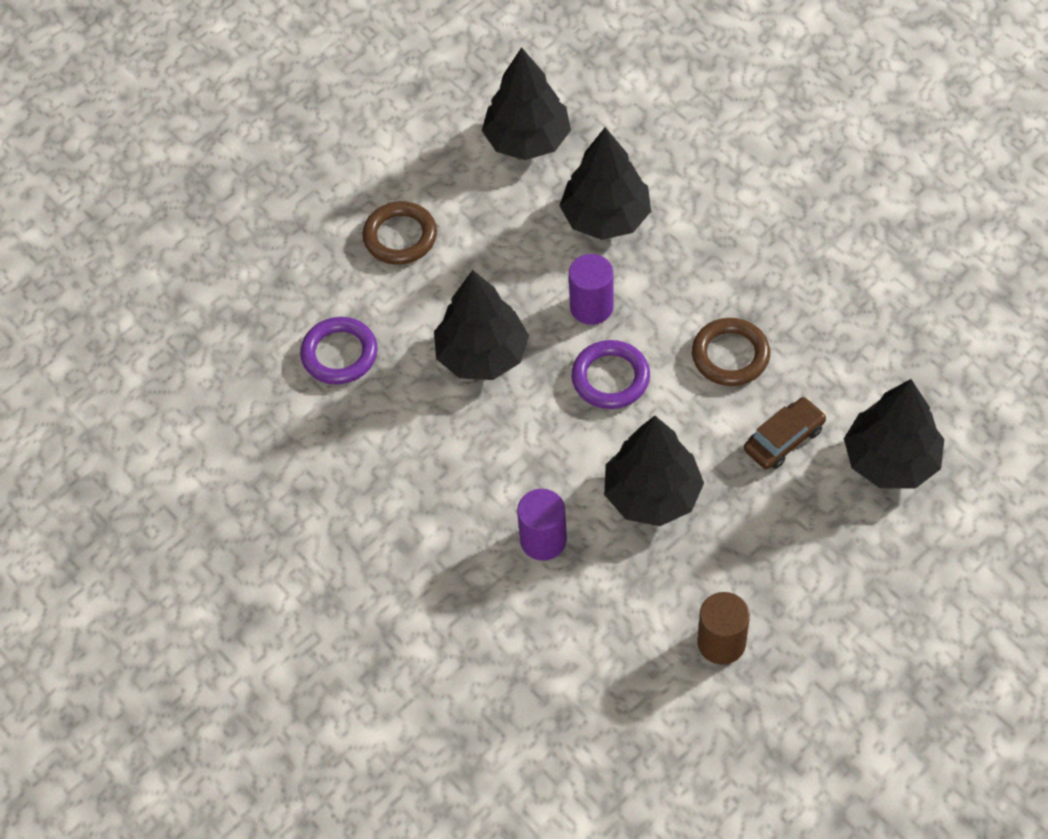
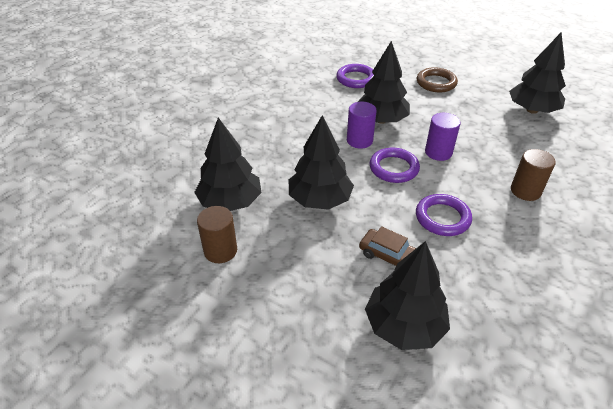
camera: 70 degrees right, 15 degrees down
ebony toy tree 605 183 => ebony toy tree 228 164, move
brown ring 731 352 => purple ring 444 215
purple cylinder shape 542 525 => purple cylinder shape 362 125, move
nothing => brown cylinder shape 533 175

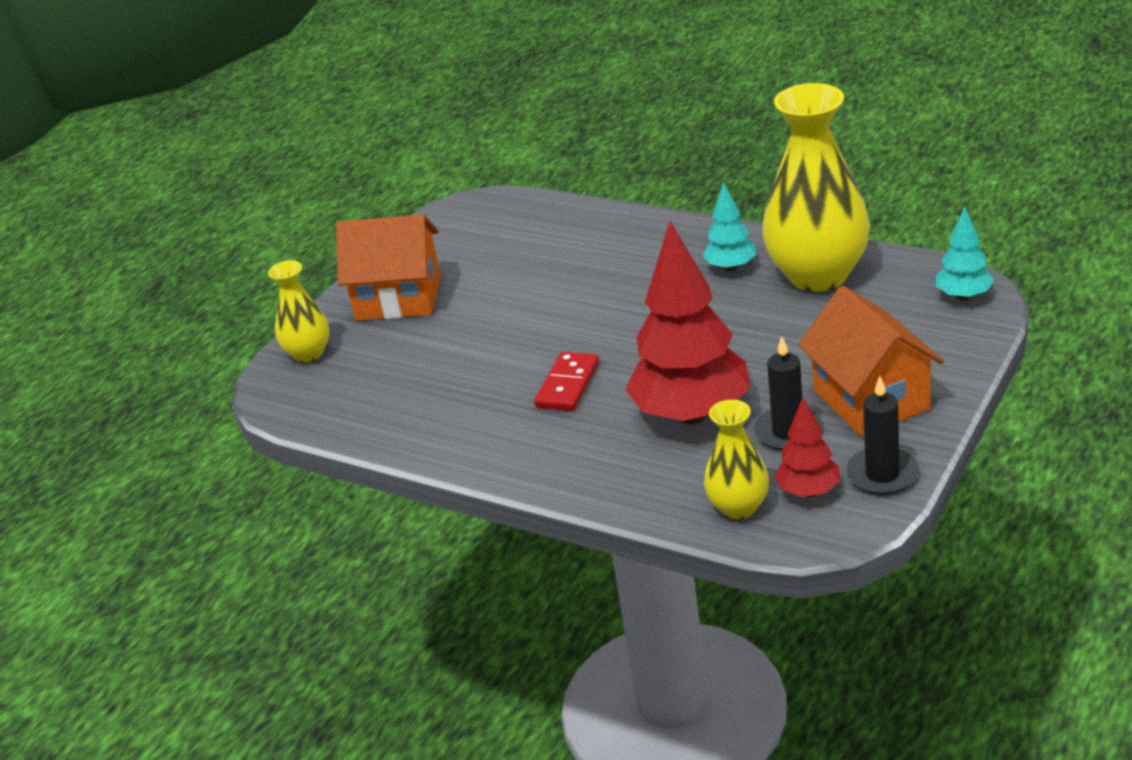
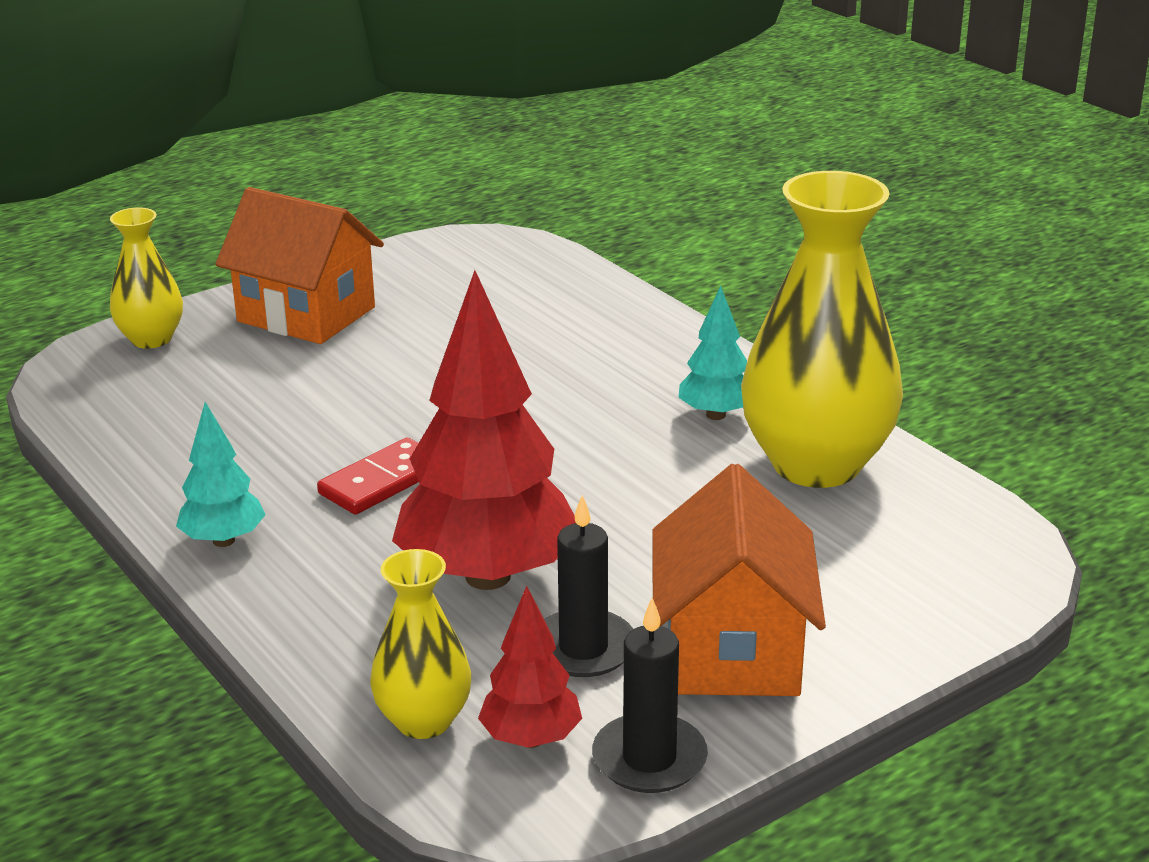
camera: 20 degrees right, 5 degrees down
turquoise toy tree 965 254 => turquoise toy tree 221 474, move

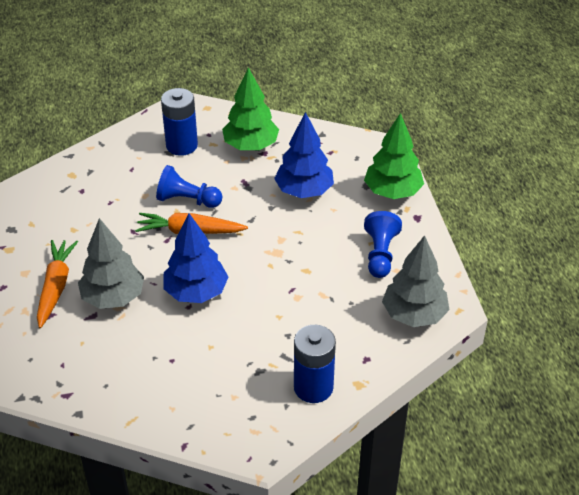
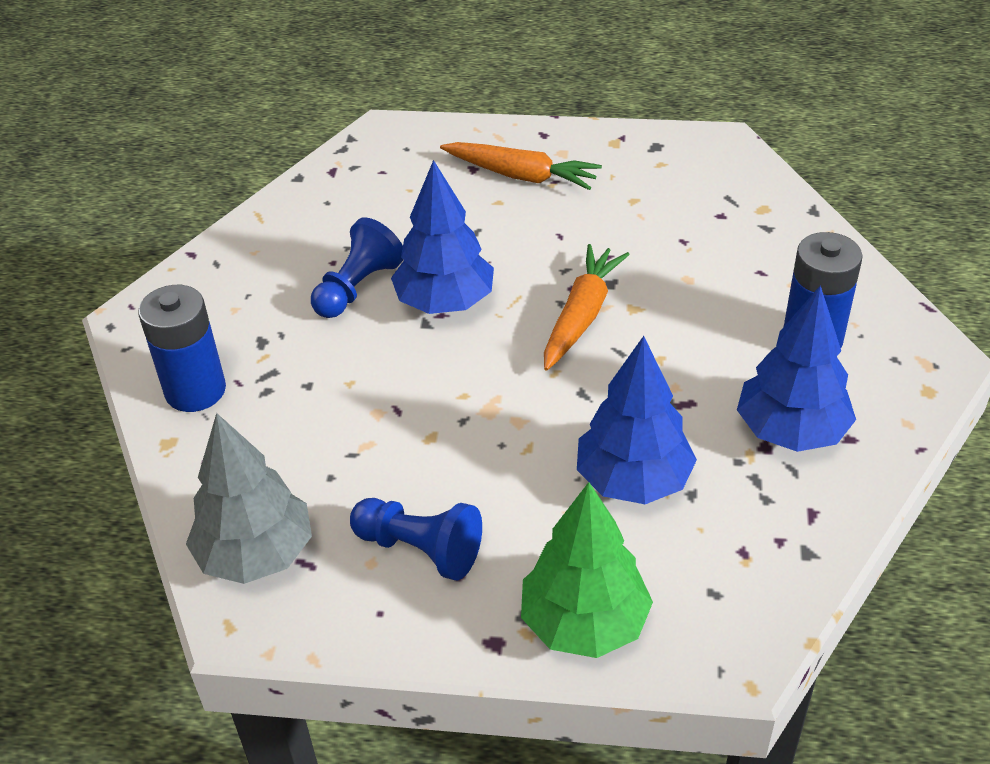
camera: 110 degrees right, 0 degrees up
green toy tree 250 108 => cobalt toy tree 796 368
cobalt pawn 189 186 => cobalt pawn 357 268, move
ash-grey toy tree 111 263 => nothing

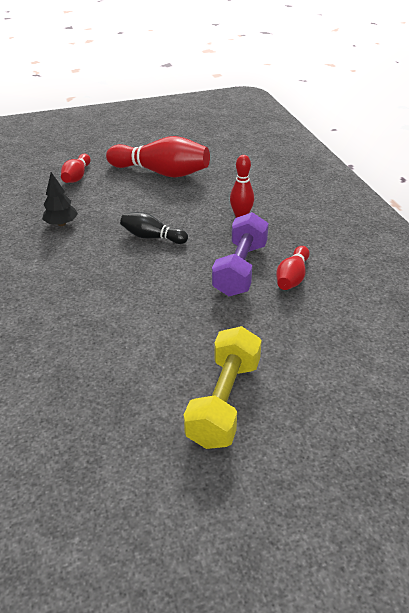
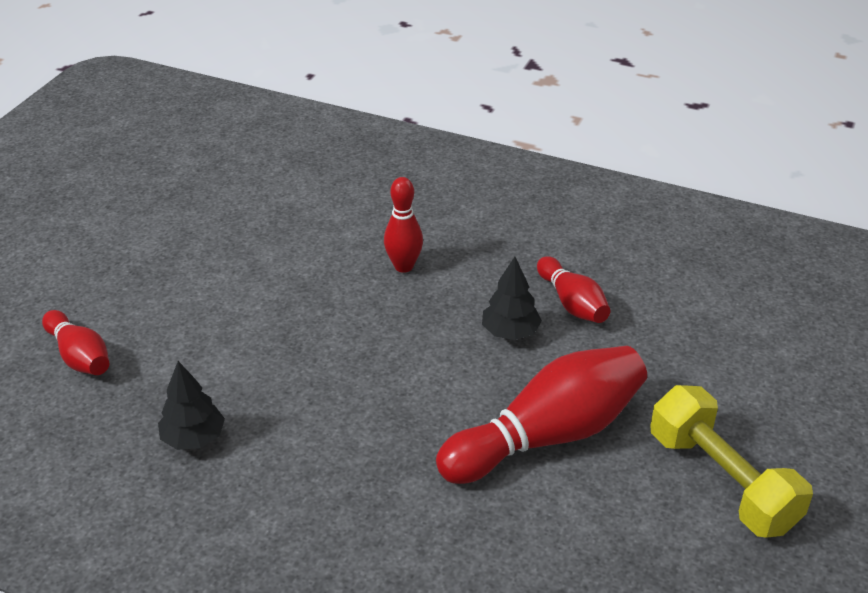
camera: 50 degrees left, 0 degrees up
crimson bowling pin 158 157 => crimson bowling pin 541 415, move
ebony bowling pin 154 228 => nothing
purple free weight 240 254 => ebony toy tree 512 298

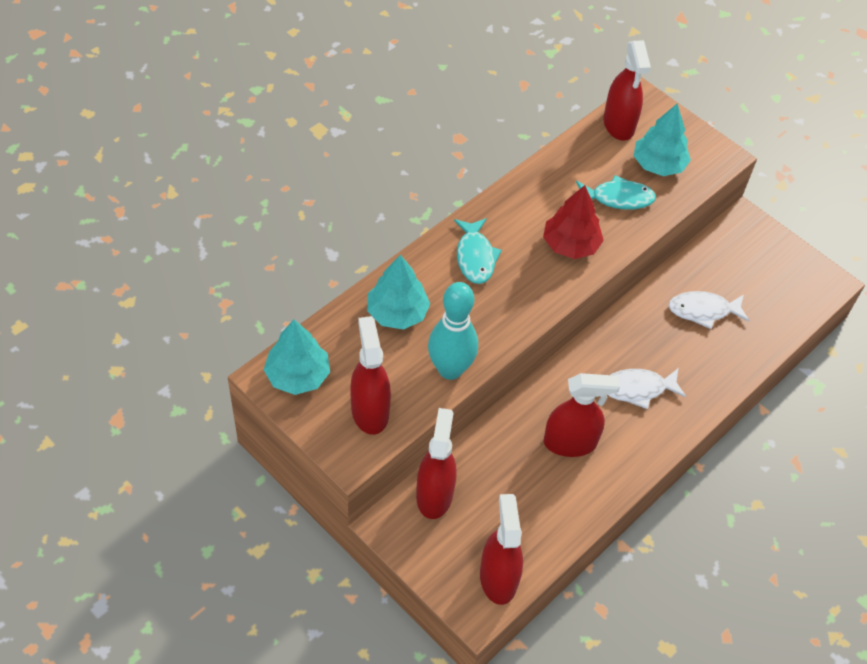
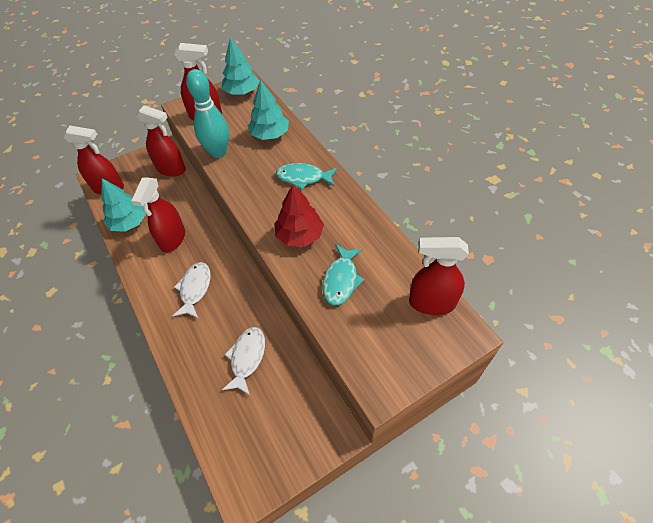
camera: 110 degrees right, 0 degrees up
turquoise toy tree 662 139 => turquoise toy tree 123 205, move

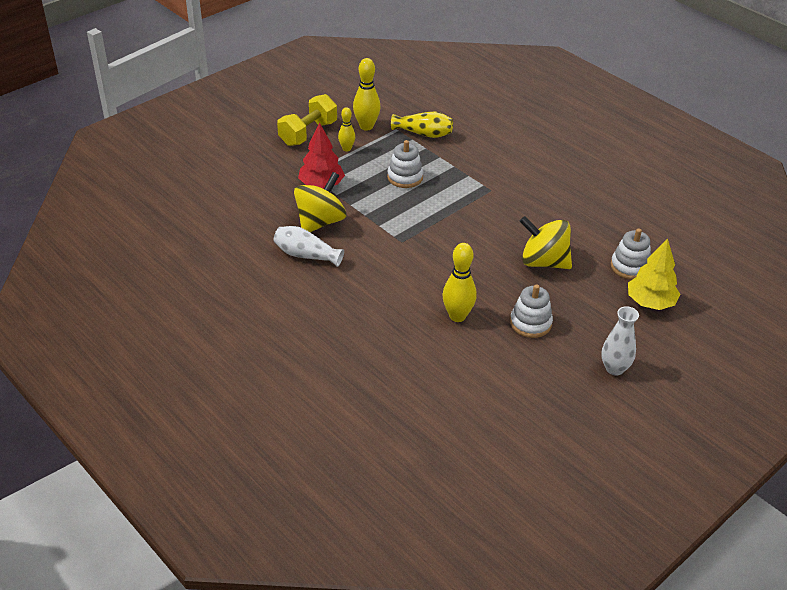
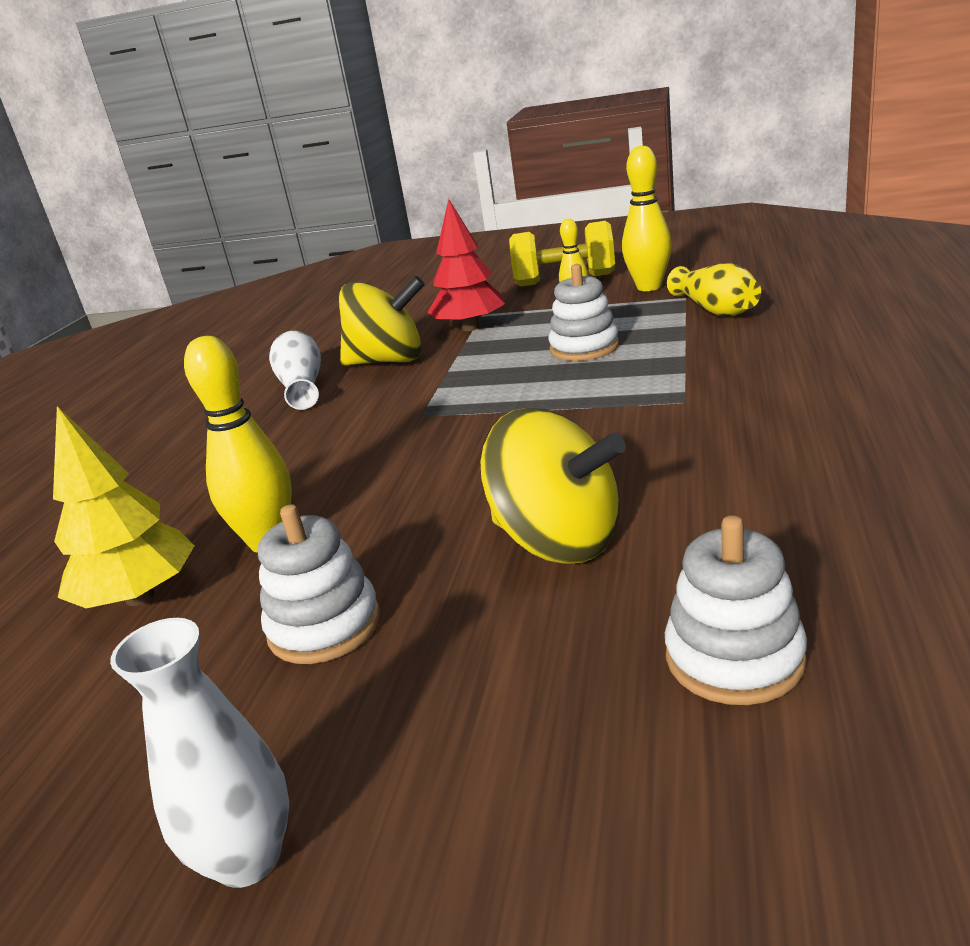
camera: 60 degrees right, 15 degrees down
yellow whirligig 546 242 => yellow whirligig 553 486, 135 degrees clockwise
yellow toy tree 654 274 => yellow toy tree 124 507, move

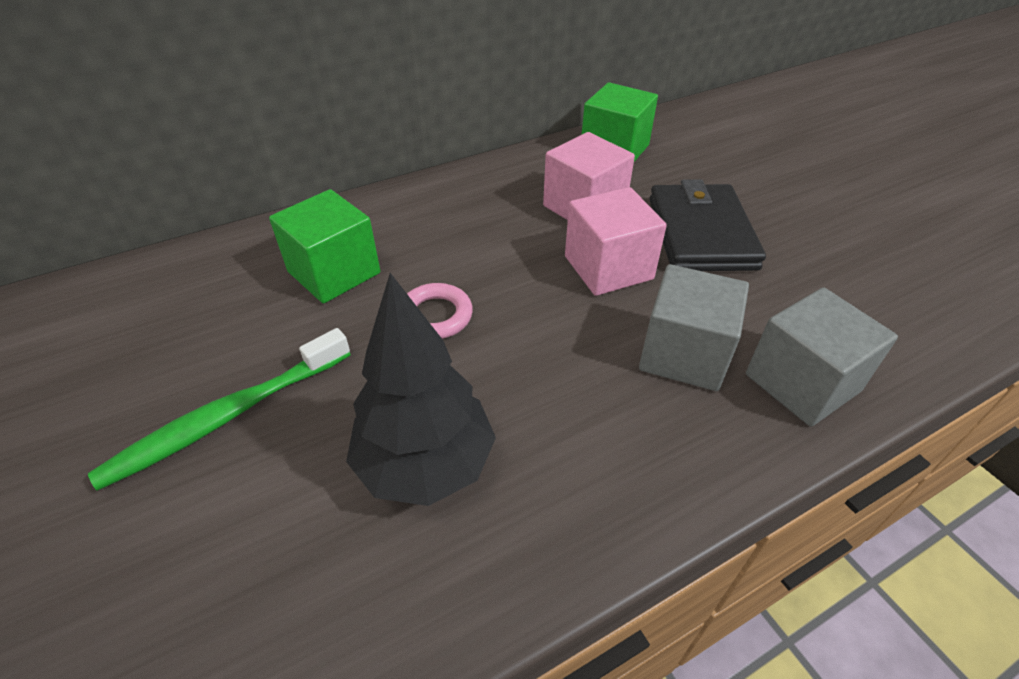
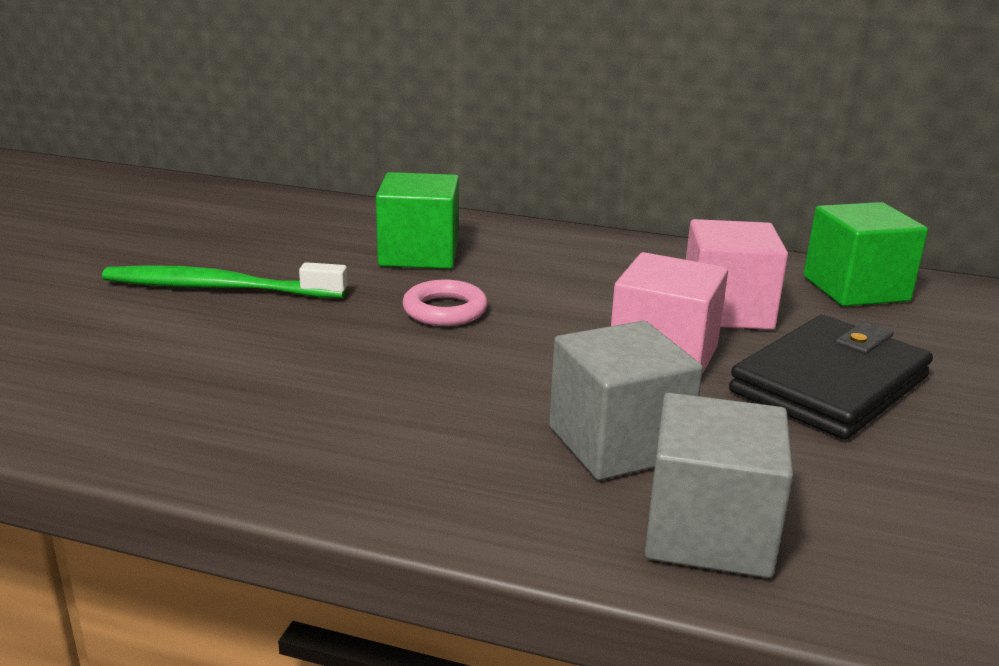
camera: 45 degrees right, 20 degrees down
ebony toy tree 421 389 => nothing

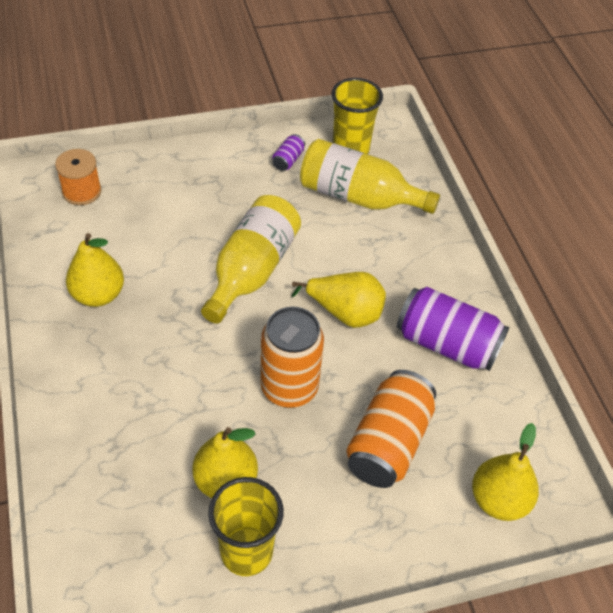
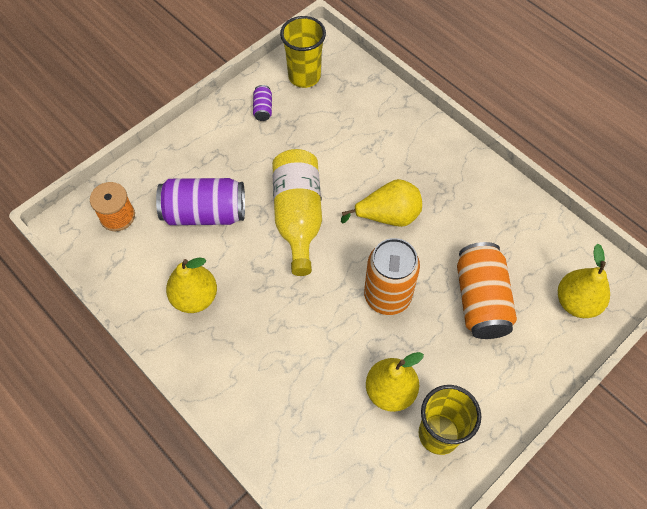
camera: 25 degrees left, 10 degrees up
yellow bottle 370 176 => nothing
purple can 453 329 => purple can 200 201, move

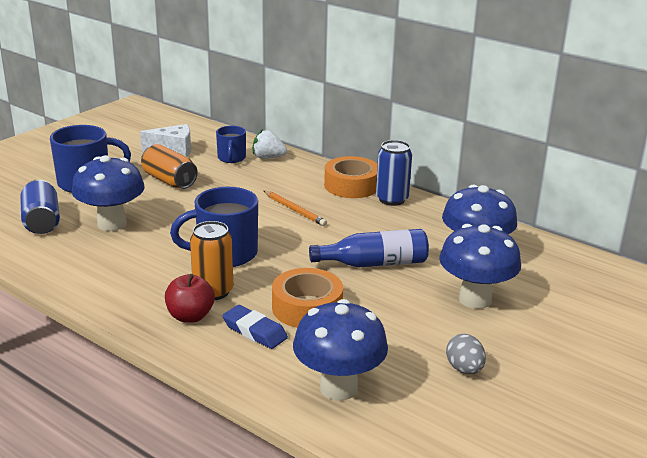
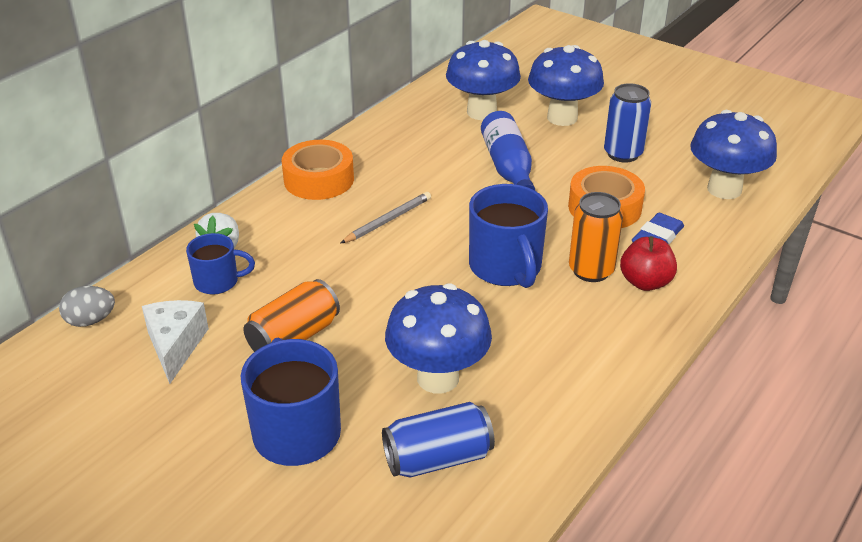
camera: 90 degrees left, 10 degrees up
cobalt can 394 173 => cobalt can 627 122, move
bright orange lead pencil 295 208 => ash-grey lead pencil 386 217
ash-grey egg 466 354 => ash-grey egg 87 306, move

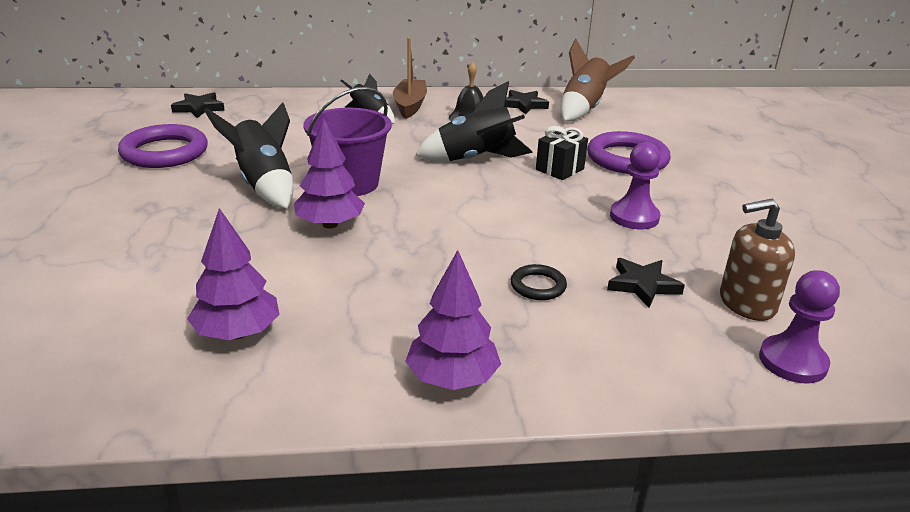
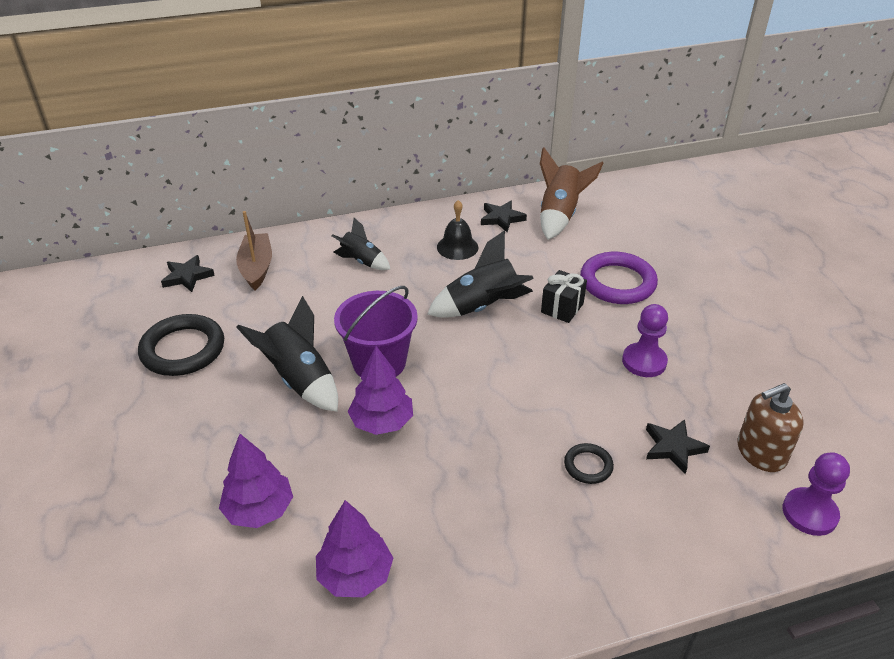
camera: 10 degrees left, 10 degrees up
brown boat 410 78 => brown boat 254 250, move
purple ring 163 146 => ebony ring 181 345
purple toy tree 453 320 => purple toy tree 256 481, move

